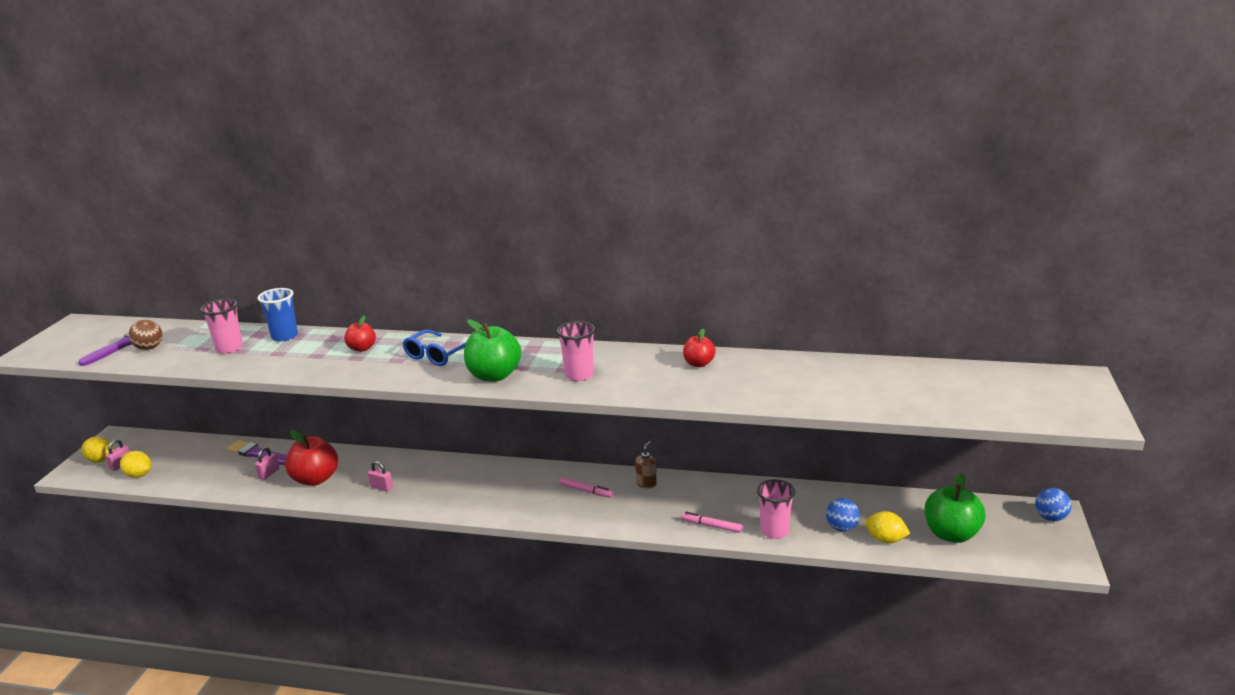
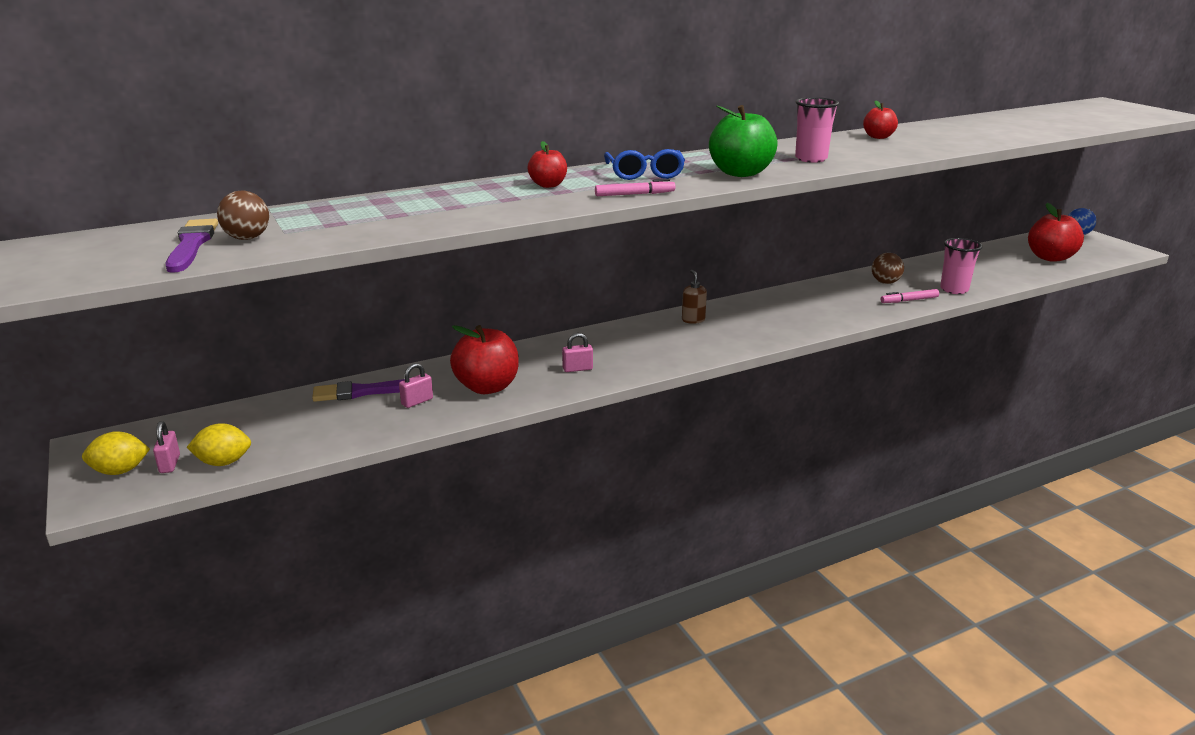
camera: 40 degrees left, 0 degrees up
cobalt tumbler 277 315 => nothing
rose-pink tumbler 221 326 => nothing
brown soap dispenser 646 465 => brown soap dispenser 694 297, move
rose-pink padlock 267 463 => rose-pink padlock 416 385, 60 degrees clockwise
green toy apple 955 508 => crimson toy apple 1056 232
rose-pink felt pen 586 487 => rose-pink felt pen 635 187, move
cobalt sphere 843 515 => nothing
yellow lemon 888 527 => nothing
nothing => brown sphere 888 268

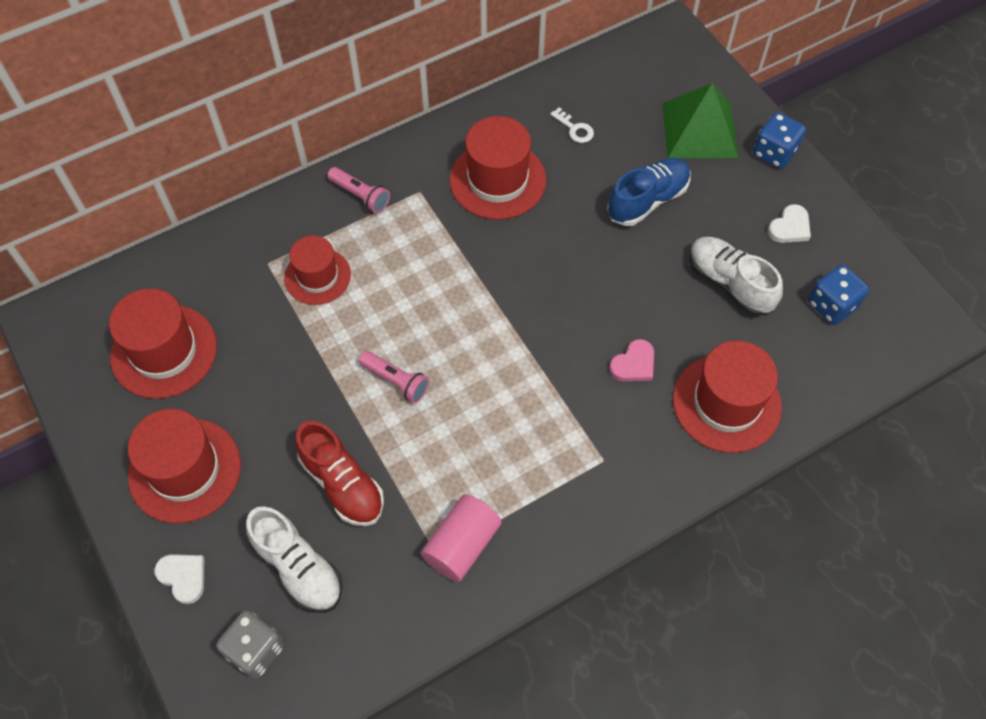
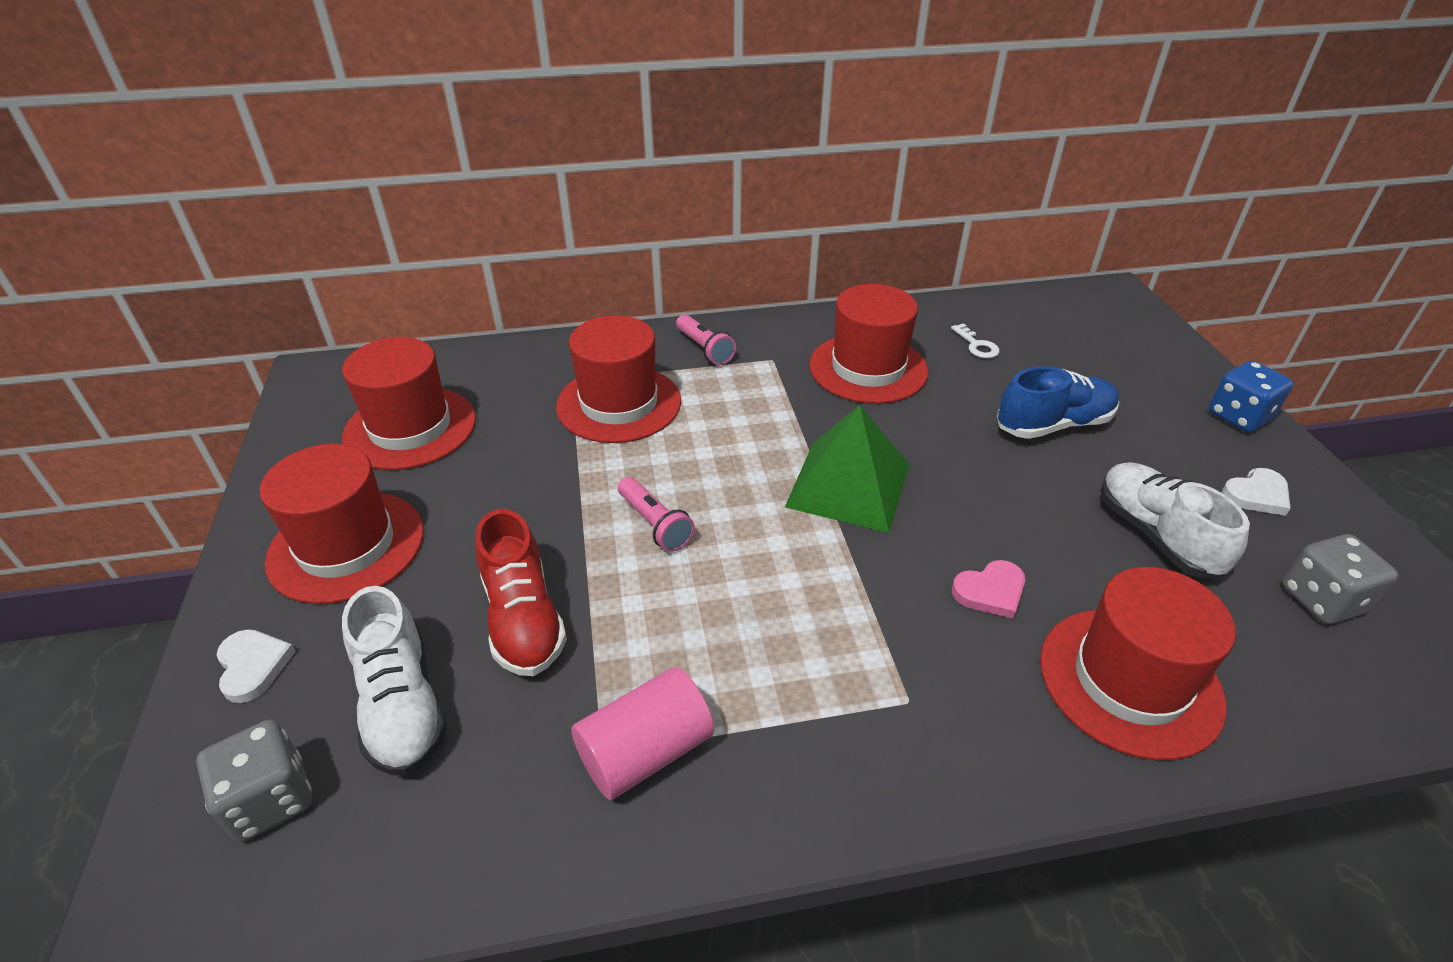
camera: 20 degrees right, 20 degrees down
green pyramid 700 120 => green pyramid 847 469, move
crimson tall hat 317 270 => crimson tall hat 618 379, x1.53
cobalt game die 838 294 => ash-grey game die 1340 579

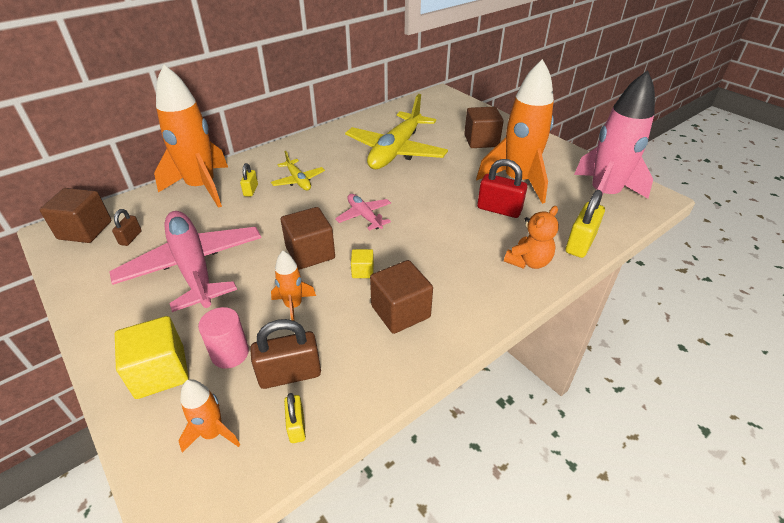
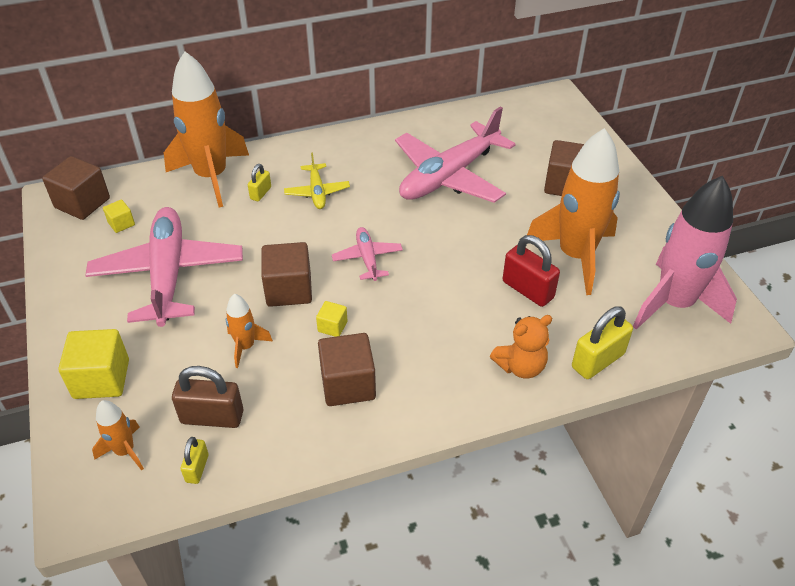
camera: 20 degrees right, 5 degrees up
yellow plane 396 131 => rose-pink plane 455 155
brown padlock 127 227 => yellow solid cube 119 216
rose-pink cylinder shape 223 338 => nothing

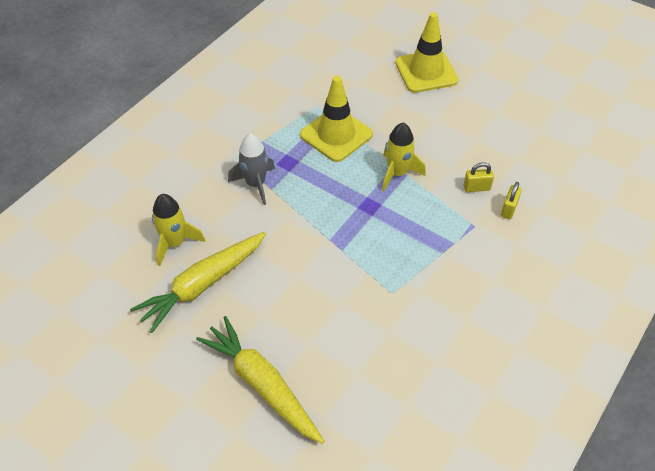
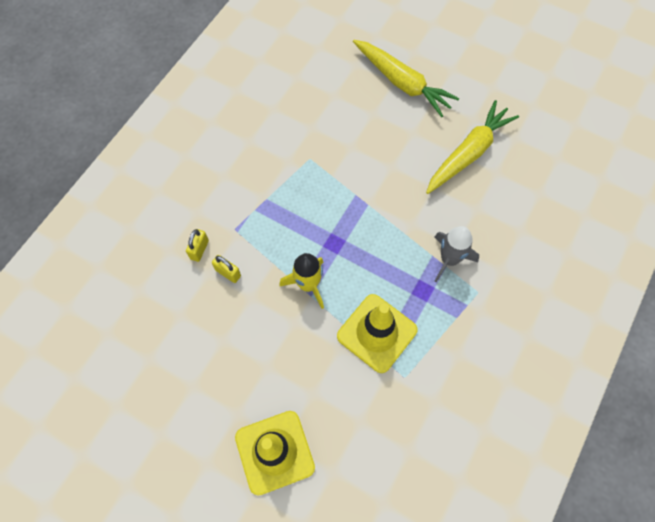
camera: 175 degrees right, 15 degrees up
yellow padlock 479 177 => yellow padlock 226 269, 45 degrees clockwise
yellow spaceship 178 230 => nothing

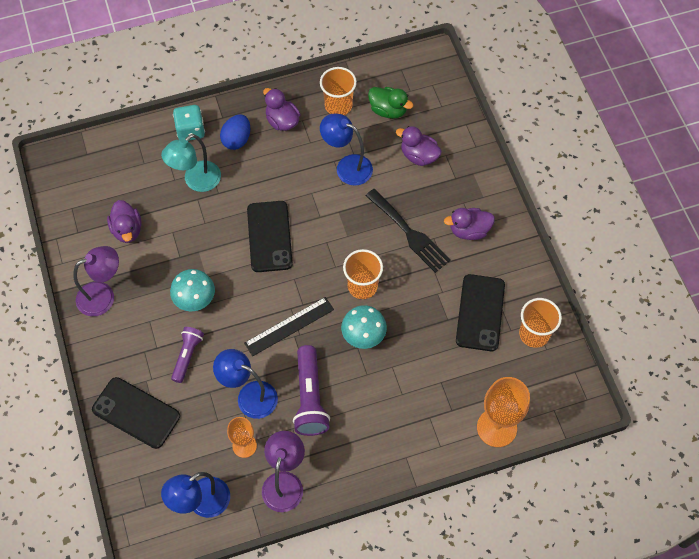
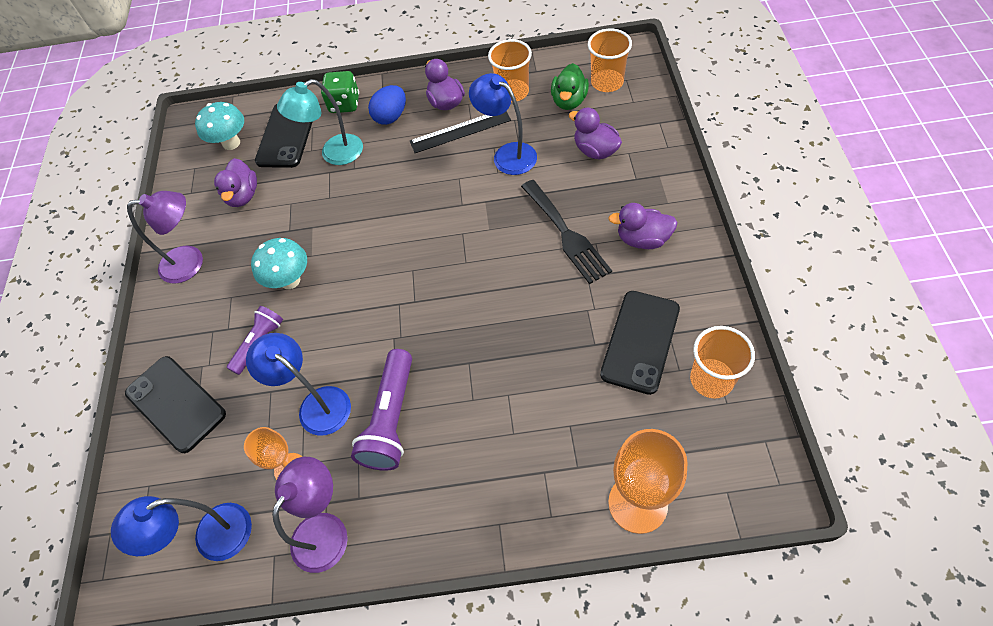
camera: 20 degrees right, 5 degrees down
green duck 390 103 => green duck 570 86, 60 degrees clockwise
turquoise game die 189 123 => green game die 340 92
ebony phone 270 236 => ebony phone 283 136, move
bright orange tumbler 363 274 => bright orange tumbler 610 60, move
ebony ruler 289 326 => ebony ruler 460 132, move
turquoise toadstool 364 327 => turquoise toadstool 219 126, move

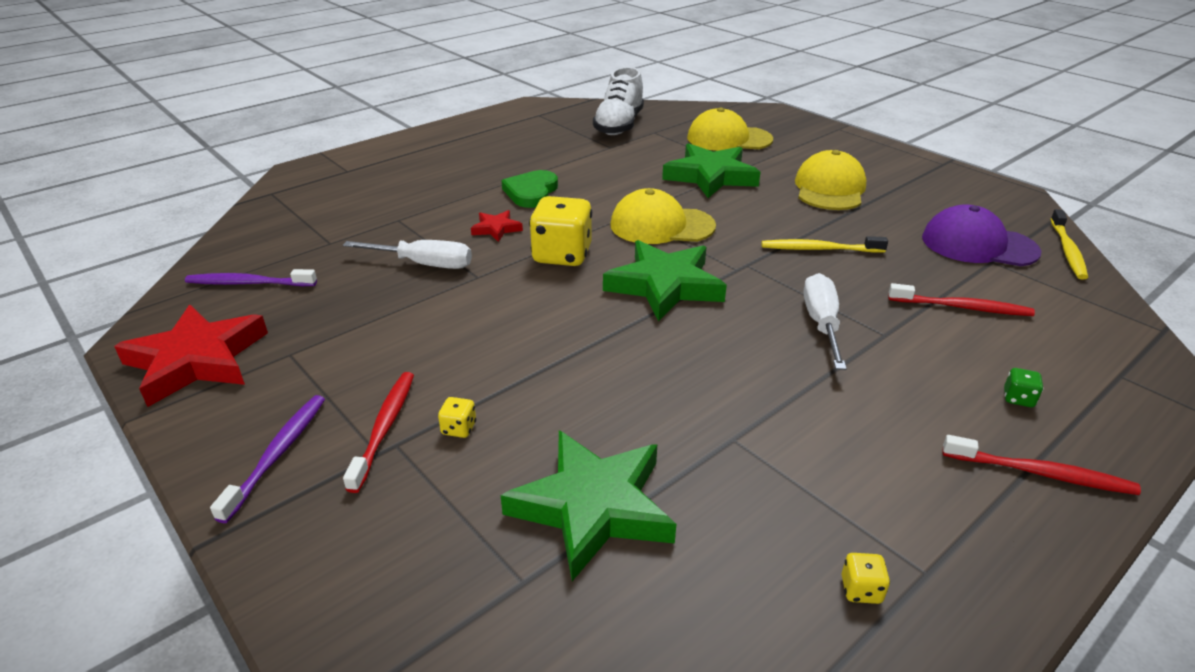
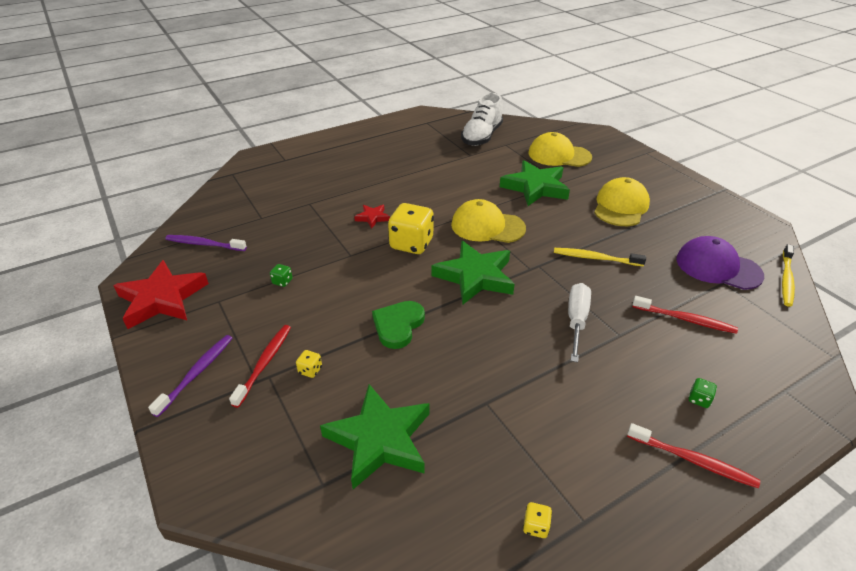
camera: 10 degrees right, 5 degrees up
green love heart 530 189 => green love heart 398 325, move
pure white flat screwdriver 407 254 => nothing
nothing => green game die 281 275

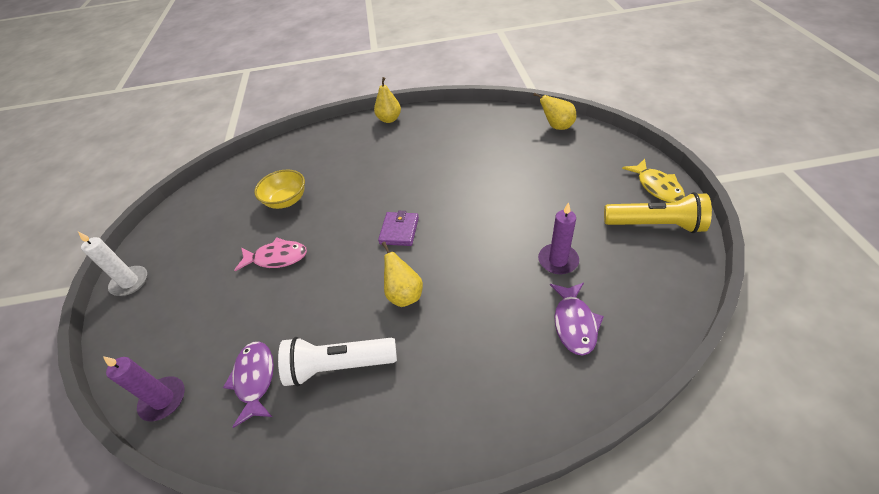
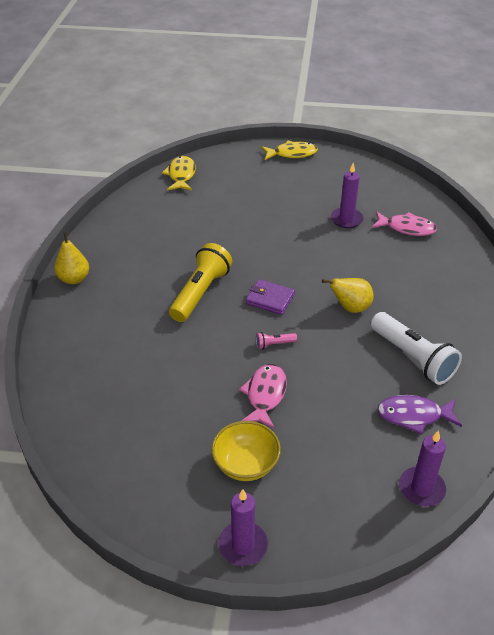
camera: 80 degrees left, 5 degrees down
yellow pear fruit 554 111 => yellow fish 179 173
yellow bowl 279 189 => yellow bowl 246 451, move
yellow pocket torch 658 212 => yellow pocket torch 200 282, move
pure white pillar candle 112 264 => purple pillar candle 243 527
purple fish 577 319 => rose-pink fish 404 223
pure white pocket torch 337 362 => pure white pocket torch 416 348, 45 degrees counterclockwise
nothing => rose-pink pocket torch 276 340

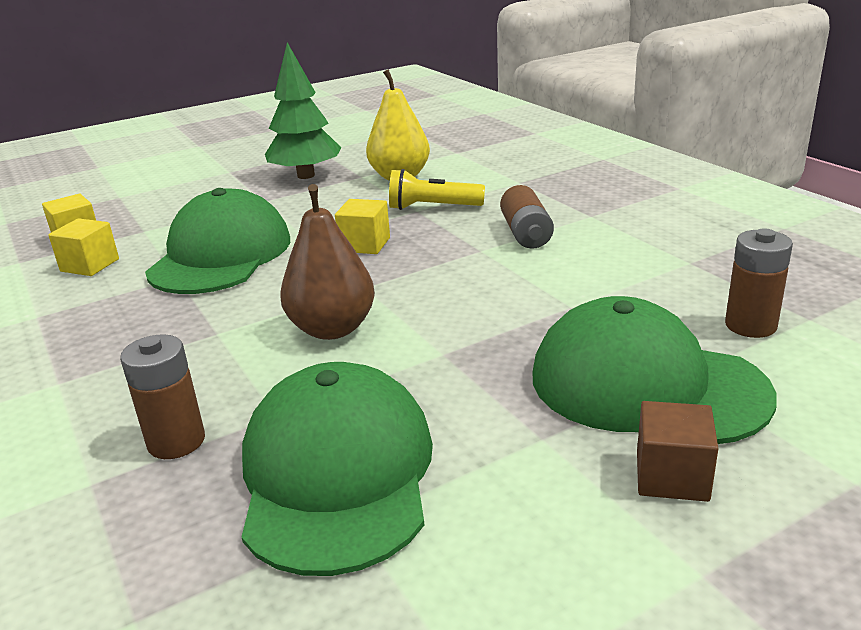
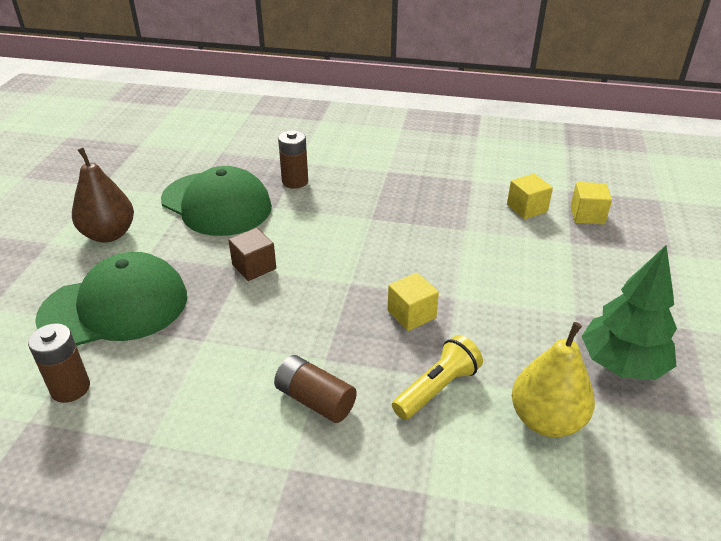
camera: 130 degrees right, 10 degrees up
brown pear fruit 327 262 => brown pear fruit 103 195, move
green cap 217 241 => nothing
brown solid cube 678 451 => brown solid cube 252 254, move

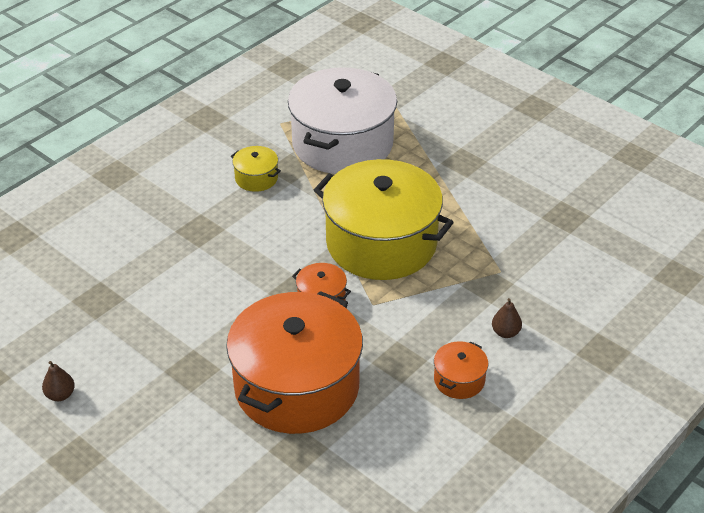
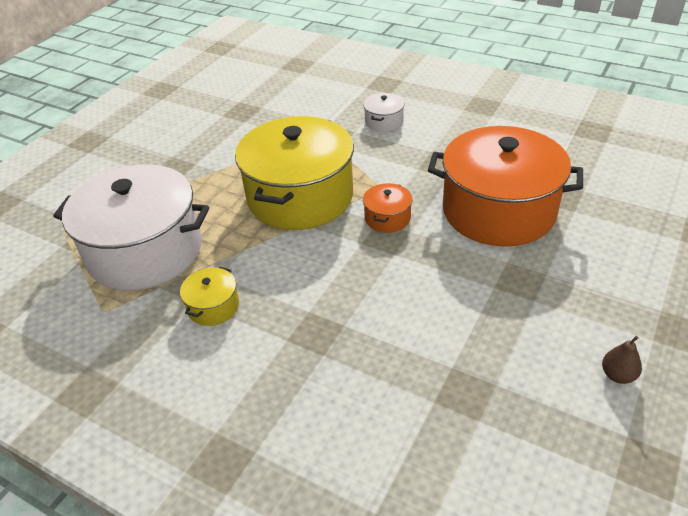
camera: 100 degrees left, 0 degrees up
brown pear fruit 507 318 => pure white pot 384 112
bright orange pot 461 370 => nothing

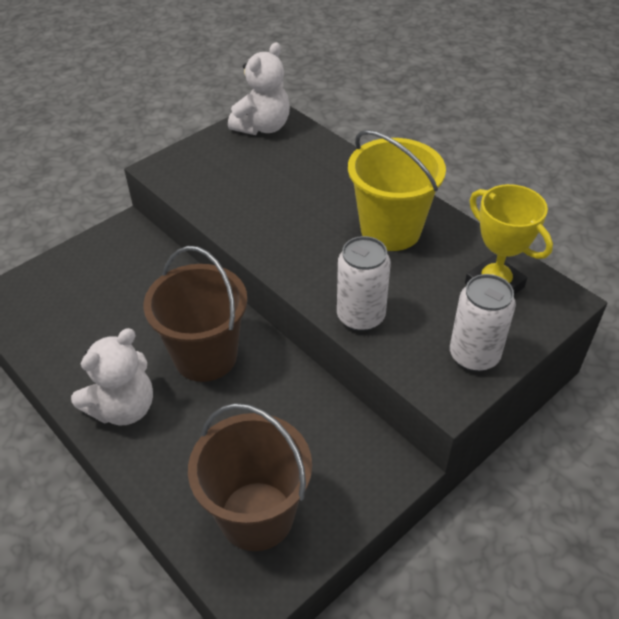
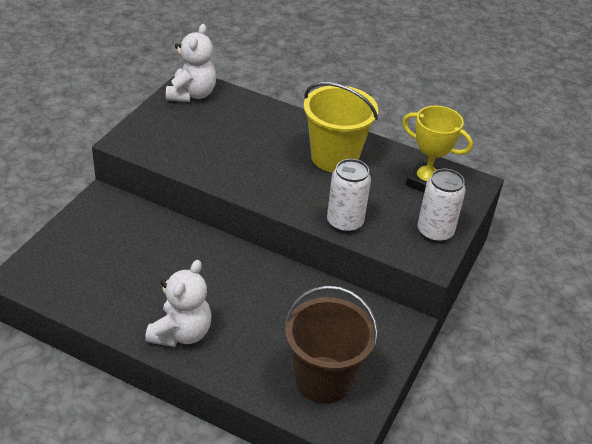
camera: 25 degrees left, 5 degrees down
brown bucket 195 314 => nothing

